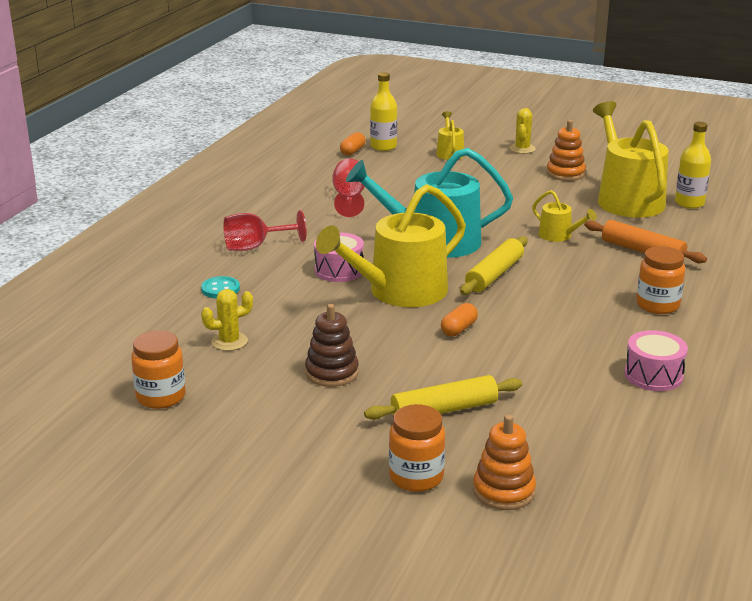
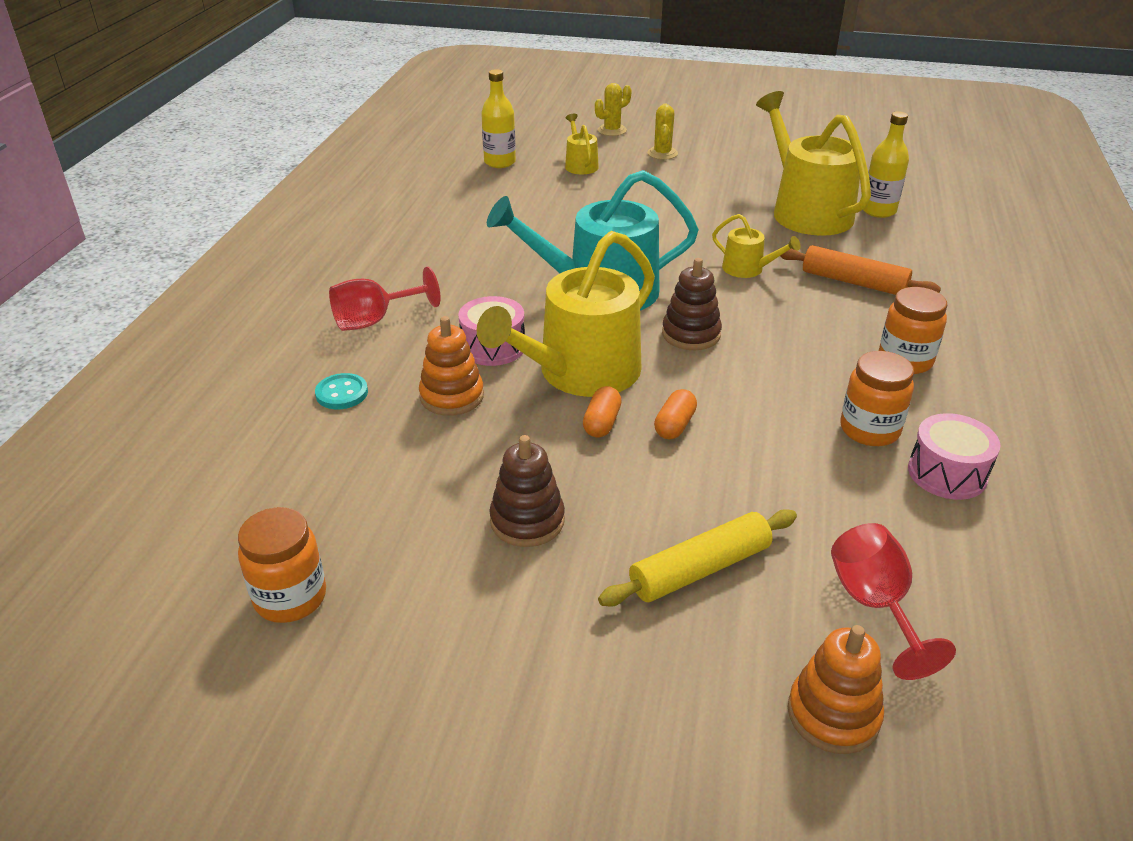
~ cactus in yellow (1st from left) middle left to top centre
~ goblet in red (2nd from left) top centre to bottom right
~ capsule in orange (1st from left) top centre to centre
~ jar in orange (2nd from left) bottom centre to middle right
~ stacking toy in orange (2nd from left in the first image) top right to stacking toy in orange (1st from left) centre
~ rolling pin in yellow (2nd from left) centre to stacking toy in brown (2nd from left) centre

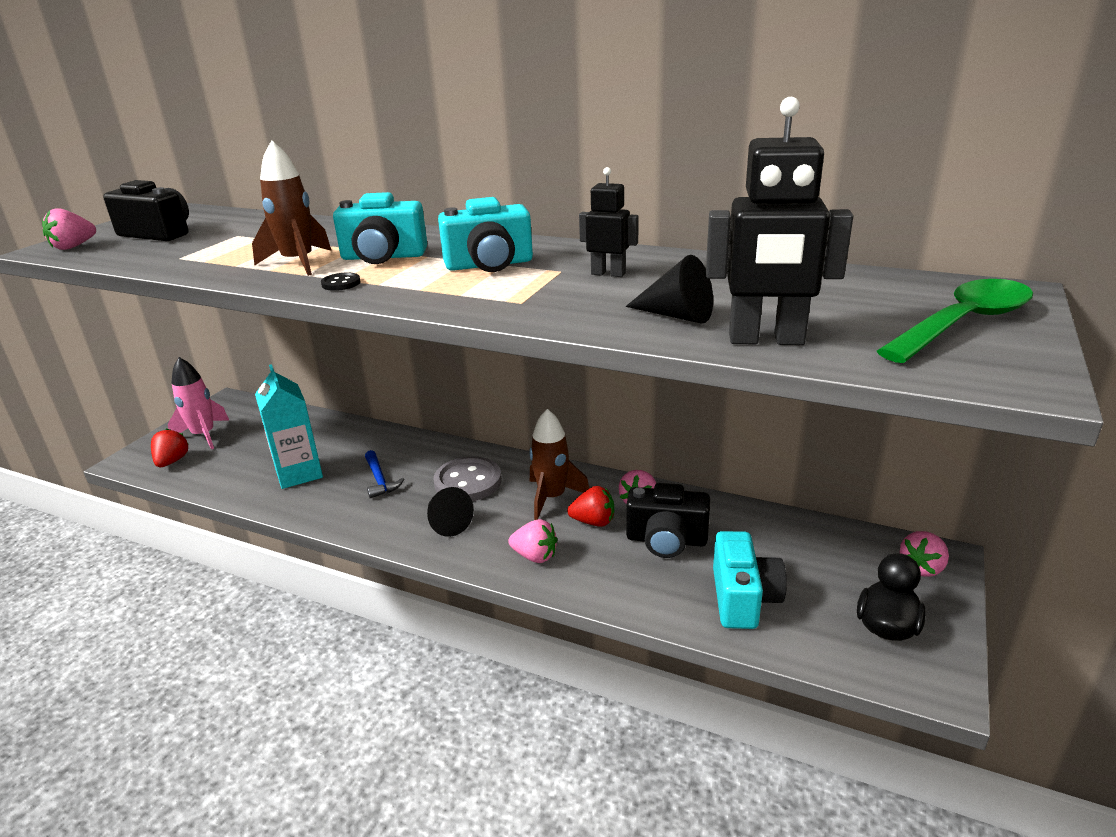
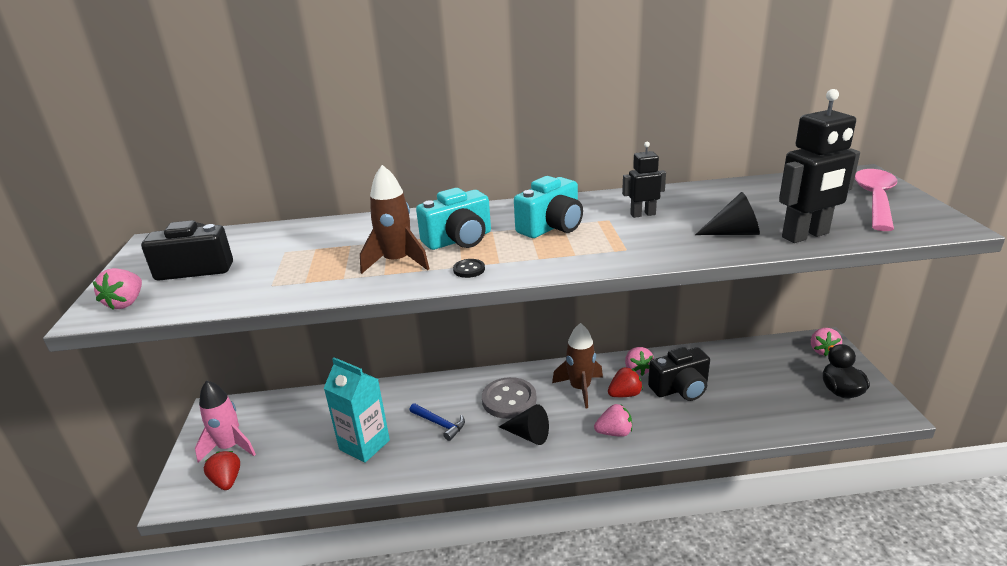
- camera in turquoise (3rd from left) bottom right
~ spoon in green middle right to spoon in pink middle right

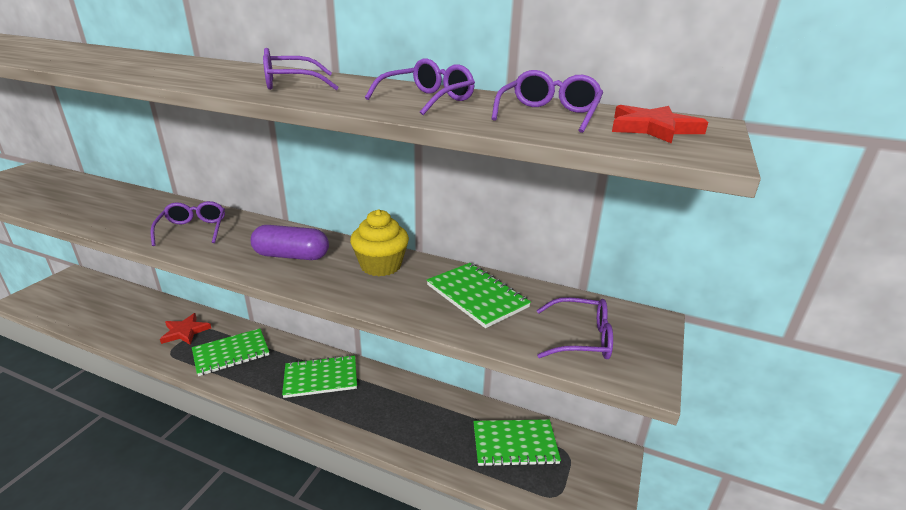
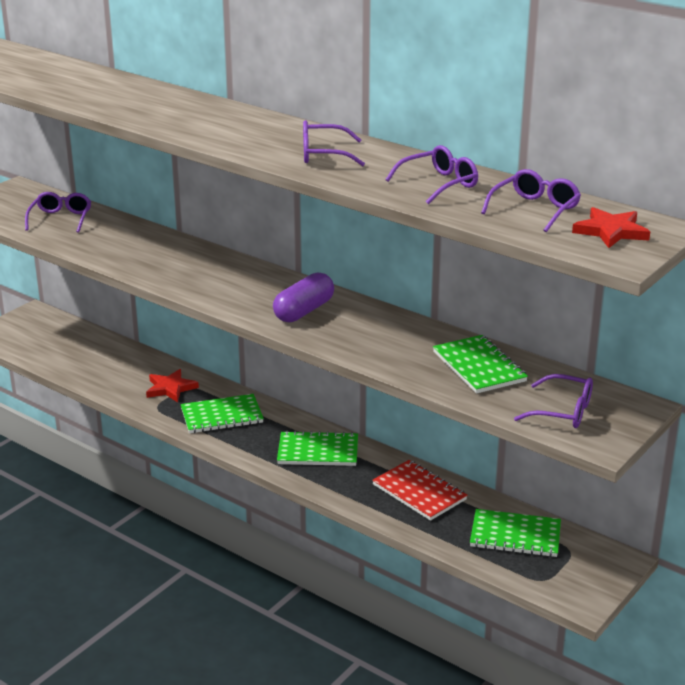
- cupcake in yellow centre
+ notebook in red bottom centre
~ glasses in purple (1st from left) middle left to top left
~ capsule in purple middle left = centre 75 degrees counterclockwise

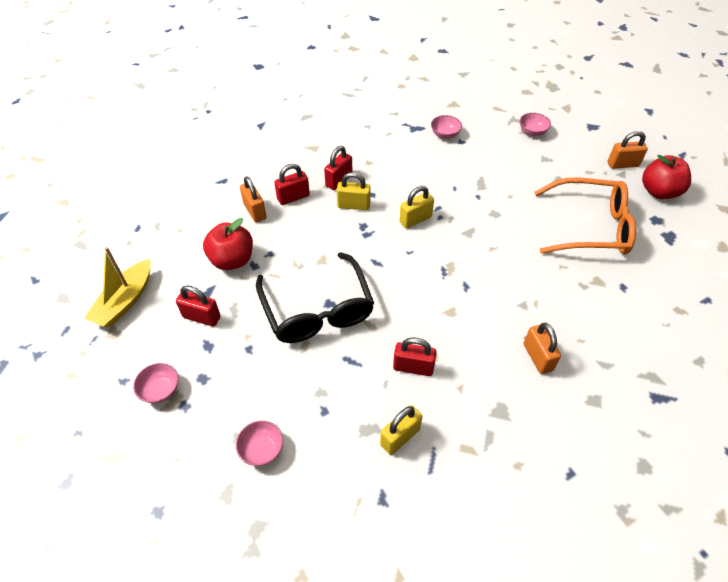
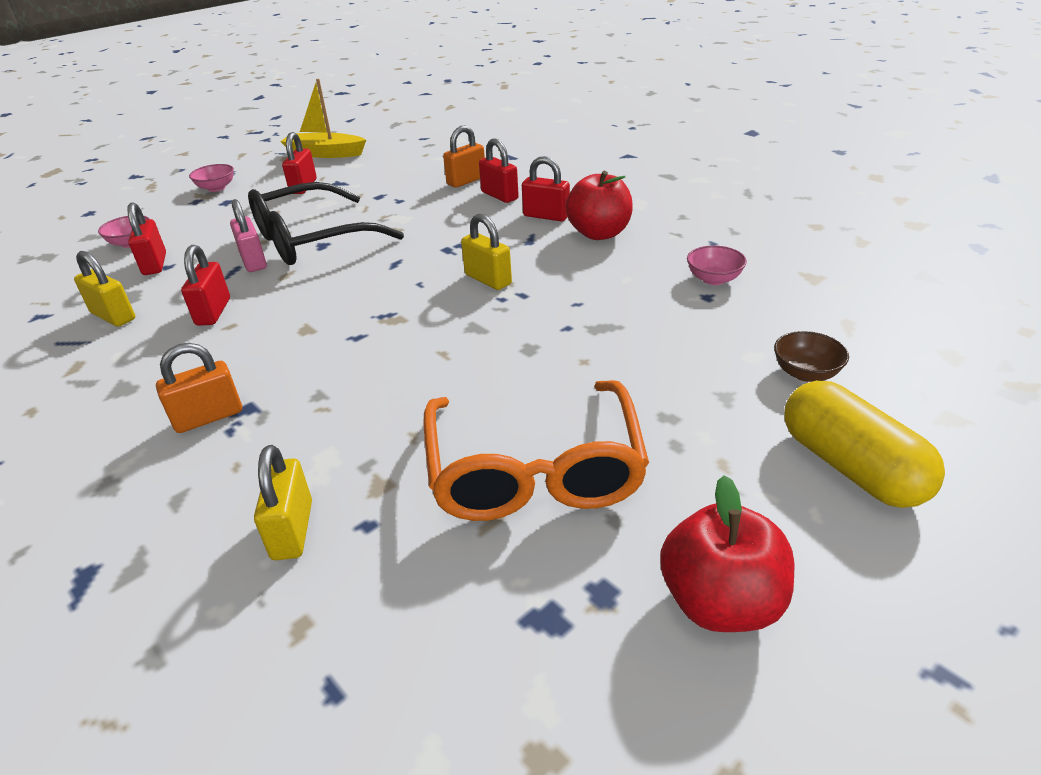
- padlock in orange (3rd from left) top right
+ padlock in red (1st from left) top left
+ padlock in pink top left
+ capsule in yellow middle right
~ apple in red (1st from left) middle left to top centre
~ padlock in yellow (1st from left in the first image) top centre to padlock in yellow (2nd from left) middle left
~ bowl in pink (4th from left) top right to bowl in brown middle right

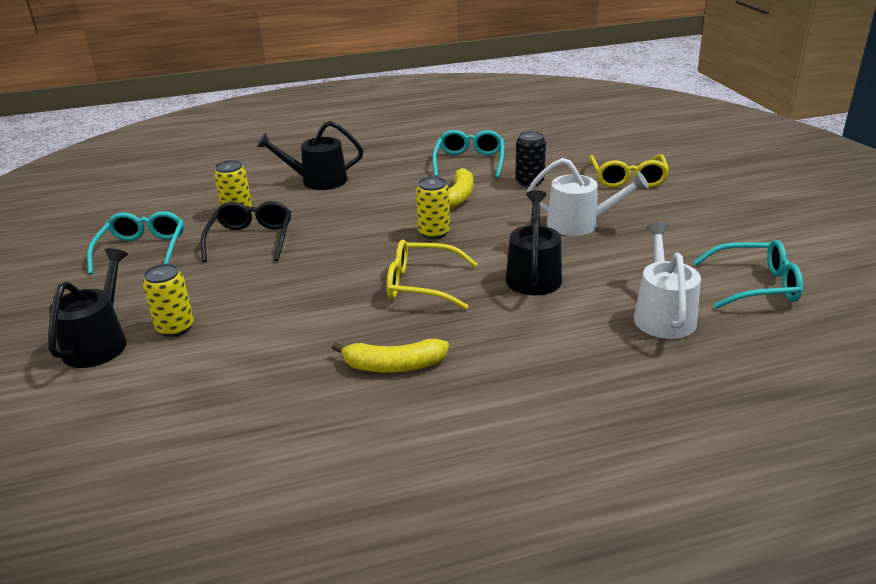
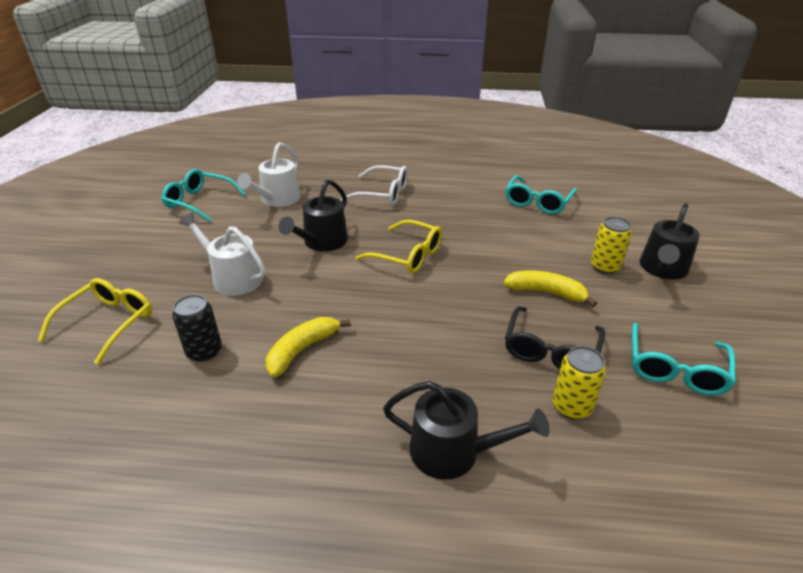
- can in yellow (3rd from left) centre
+ glasses in white top centre
~ banana in yellow (1st from left in the first image) centre to banana in yellow (2nd from left) middle right
~ glasses in turquoise (2nd from left) top centre to middle right

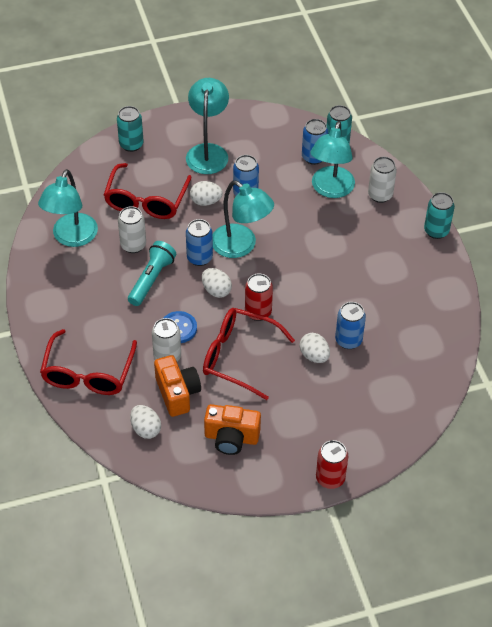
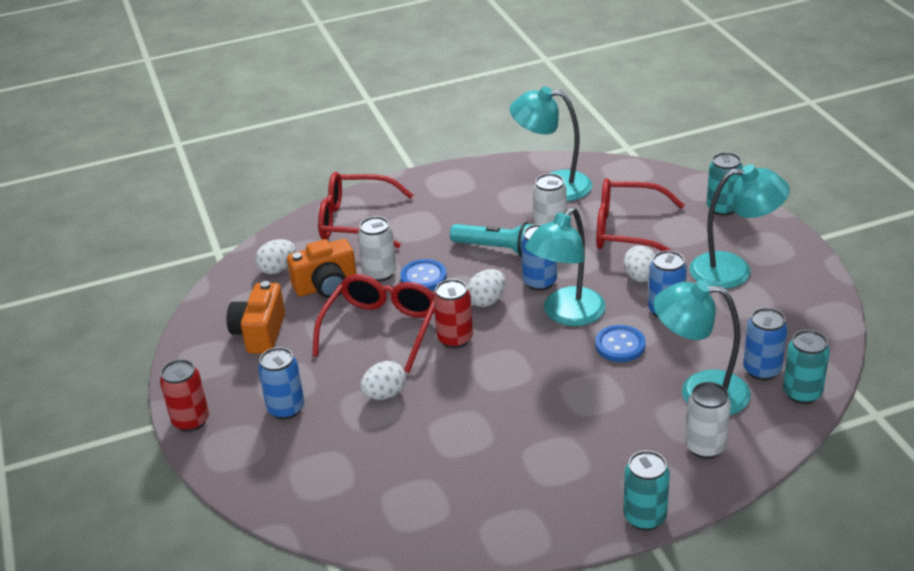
+ button in blue (2nd from left) middle right
~ can in blue (4th from left in the first image) middle right to can in blue (1st from left) bottom left

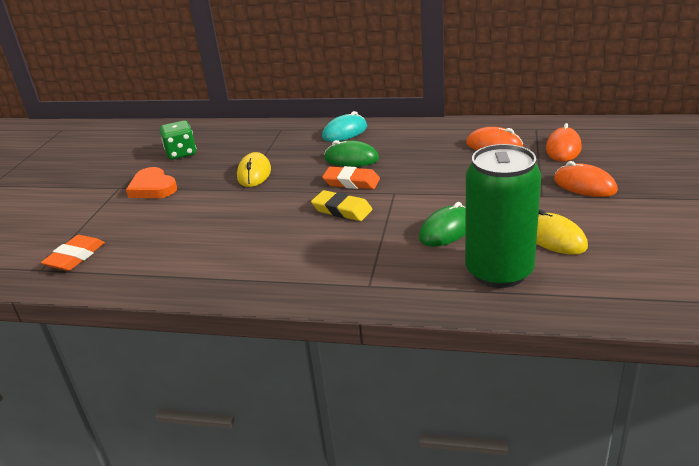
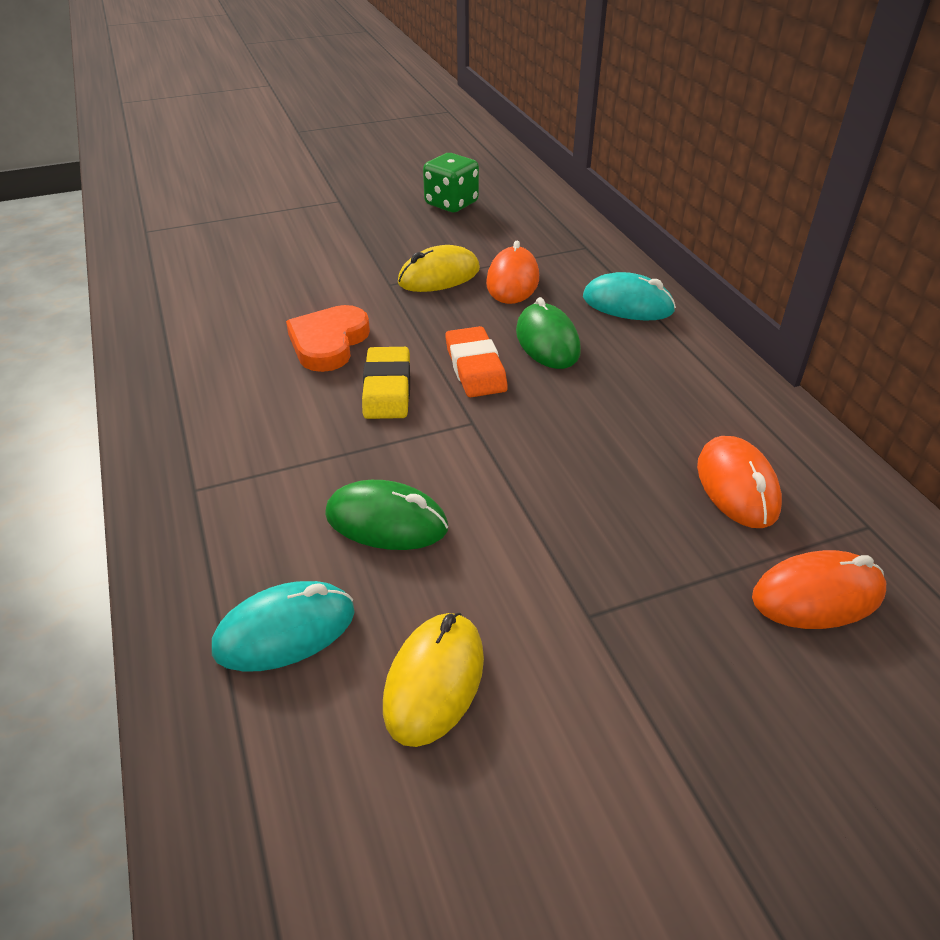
- eraser in orange (1st from left) middle left
~ heart in orange middle left to centre
~ mouse in orange (3rd from left in the first image) middle right to mouse in orange (1st from left) top centre
~ can in green middle right to mouse in turquoise (1st from left) middle left

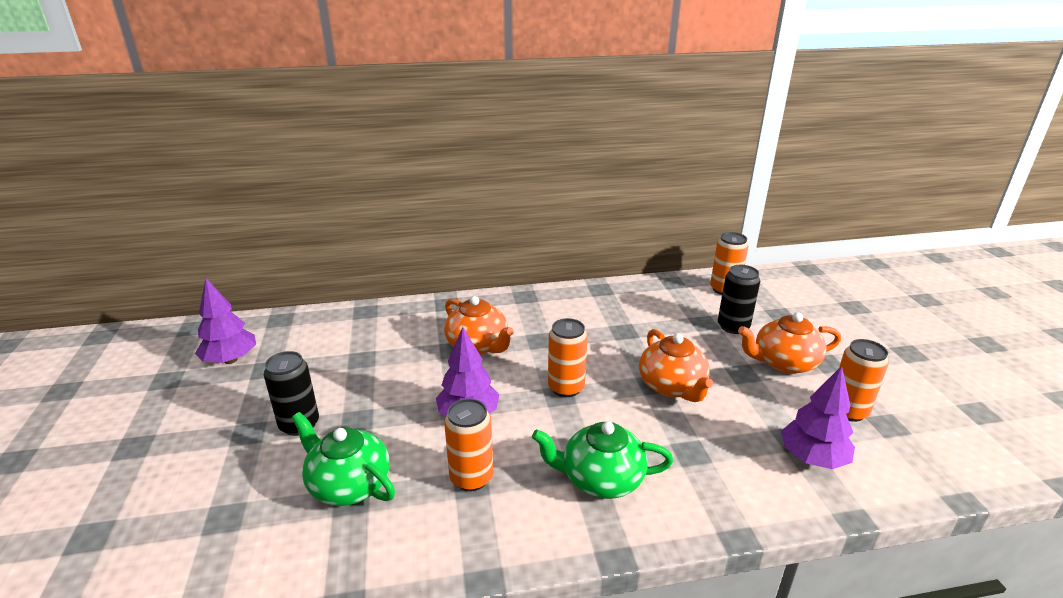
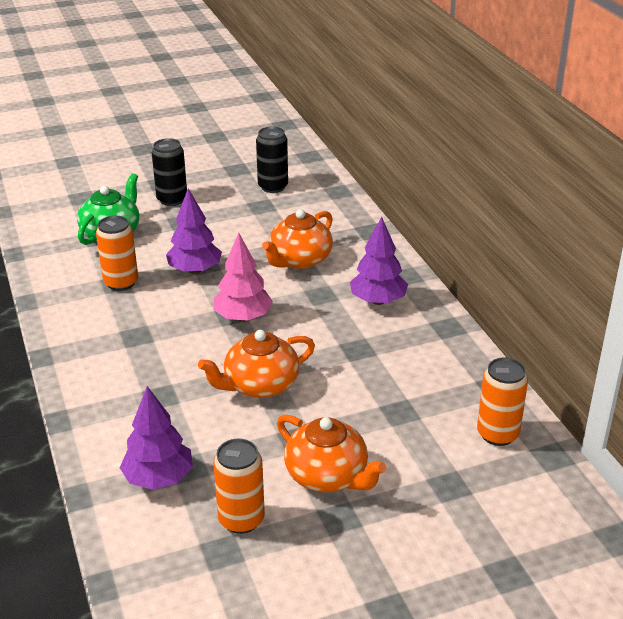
- teapot in green (2nd from left) bottom centre
~ tree in purple (1st from left in the first image) middle left to tree in purple (3rd from left) centre
~ can in black (2nd from left) middle right to top centre
~ can in orange (2nd from left) centre to tree in pink centre
~ teapot in orange (3rd from left) middle right = bottom centre 150 degrees clockwise

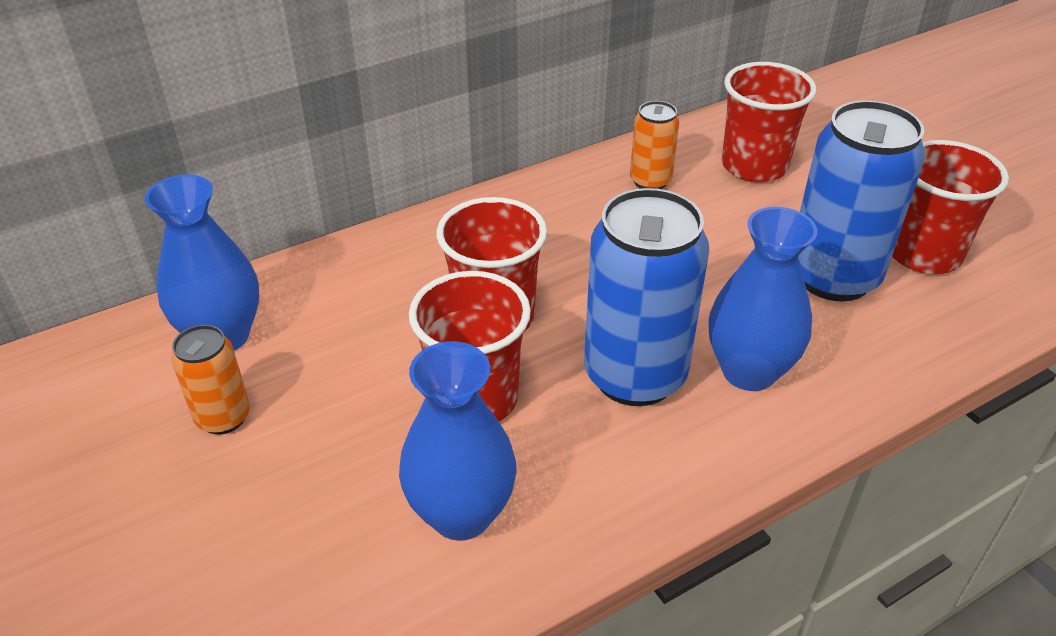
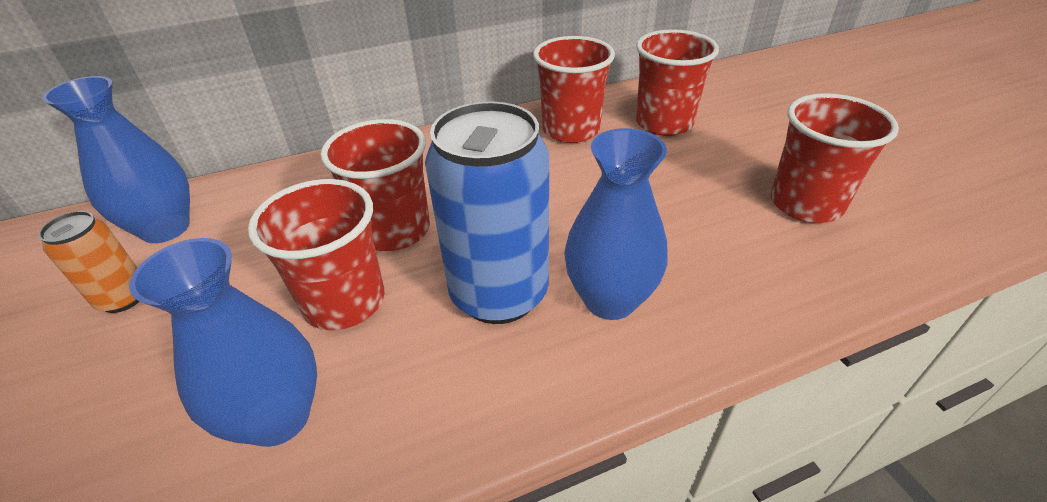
- can in blue (2nd from left) top right
~ can in orange (2nd from left) top centre to cup in red (3rd from left) top centre

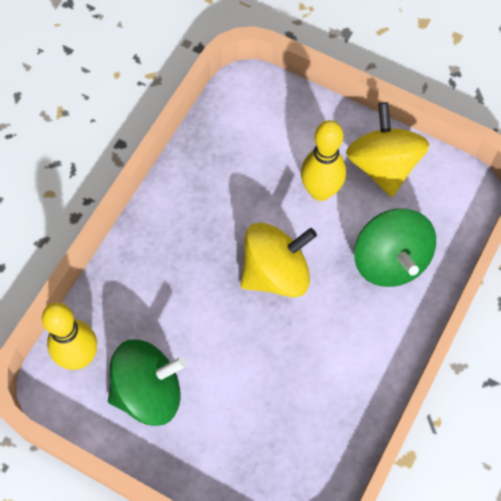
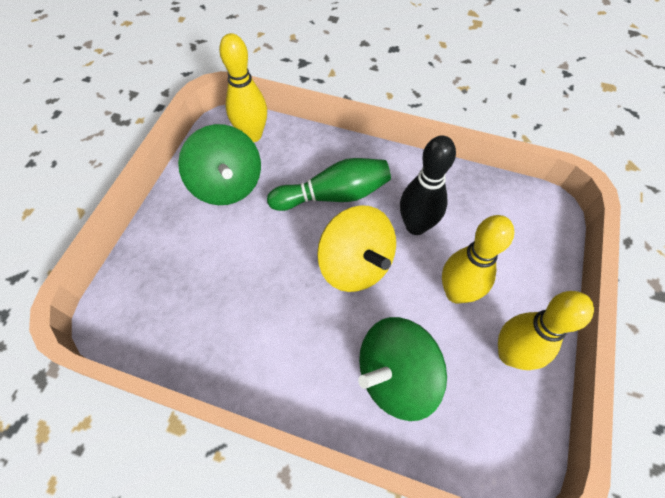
+ bowling pin in green centre
+ bowling pin in black centre
~ spinning top in yellow (2nd from left) top right to bowling pin in yellow (3rd from left) middle right

